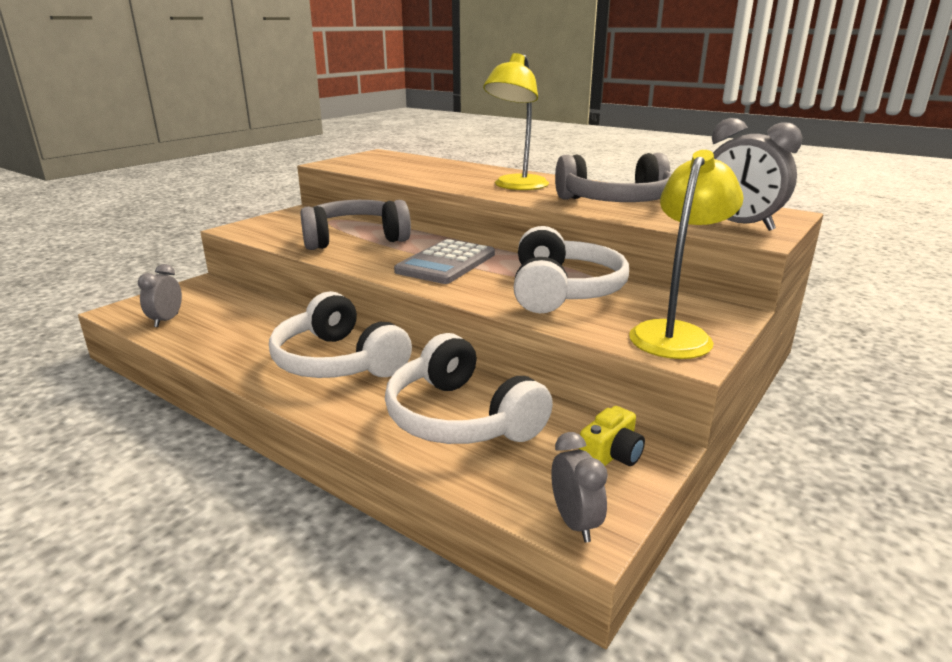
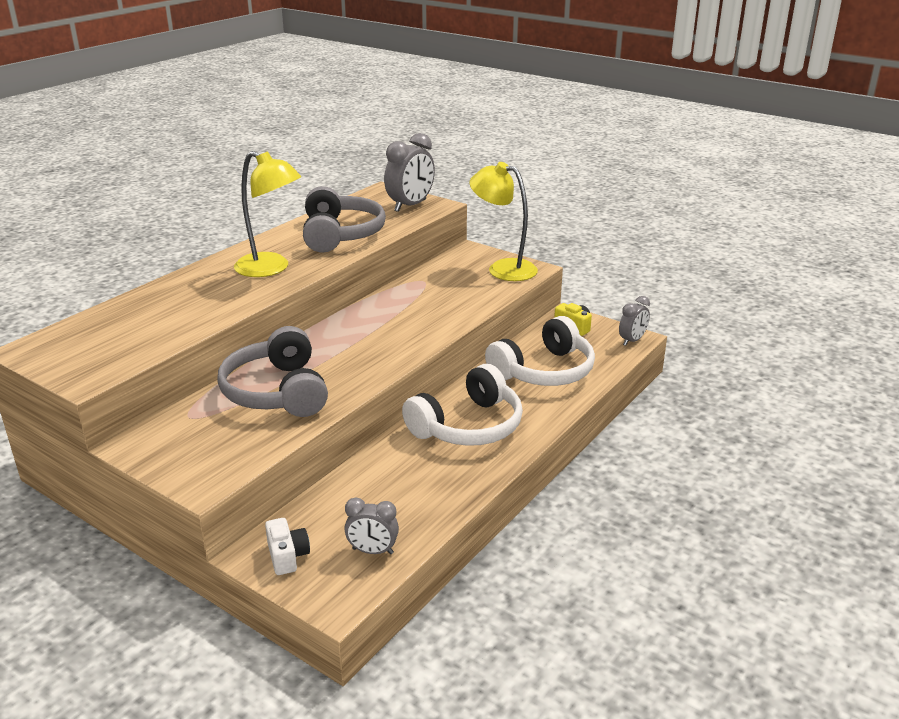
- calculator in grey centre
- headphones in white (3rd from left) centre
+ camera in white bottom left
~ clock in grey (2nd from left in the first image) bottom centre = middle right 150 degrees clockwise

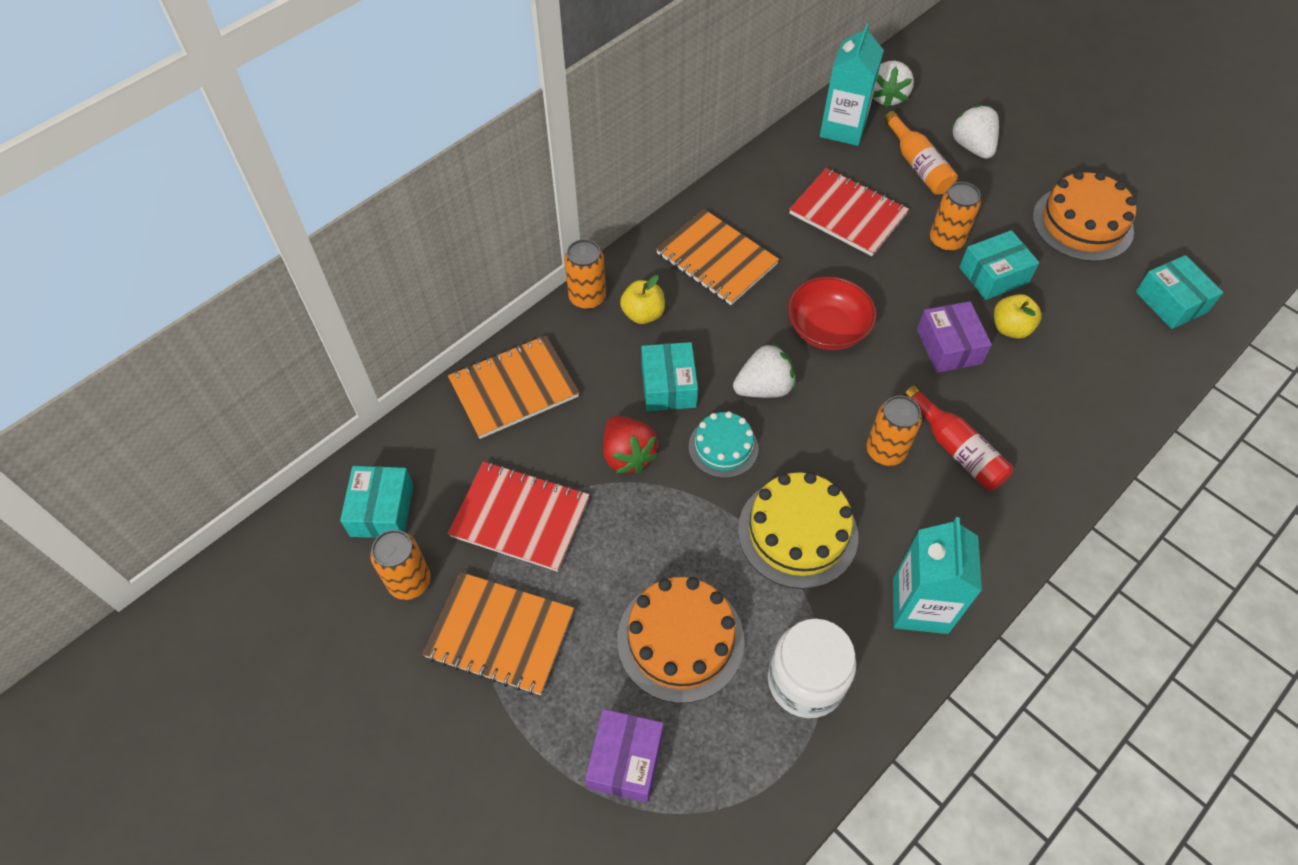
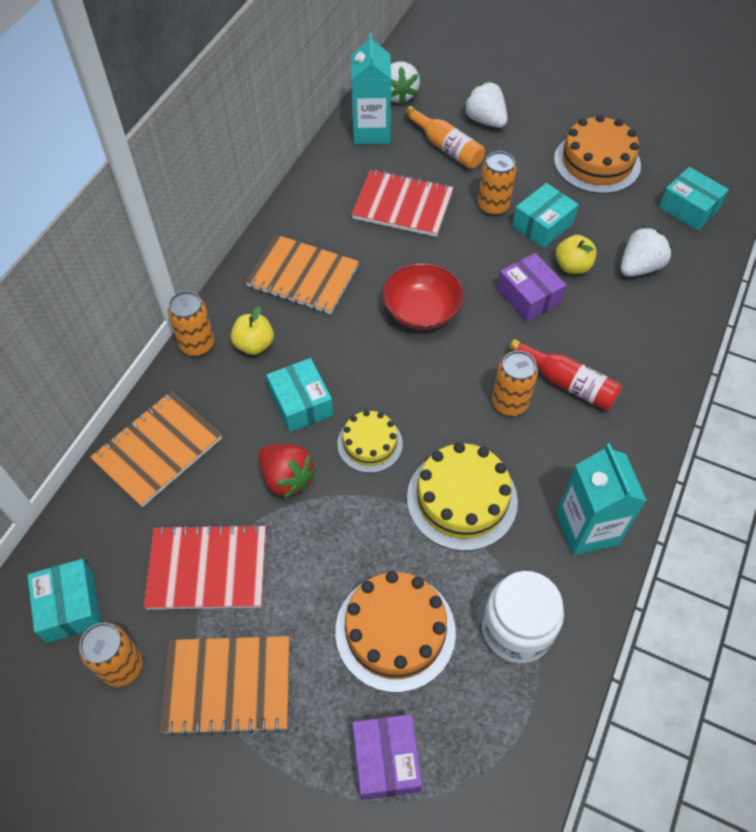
~ strawberry in white (1st from left in the first image) centre to strawberry in white (3rd from left) top right
~ cake in turquoise centre to cake in yellow (1st from left) centre

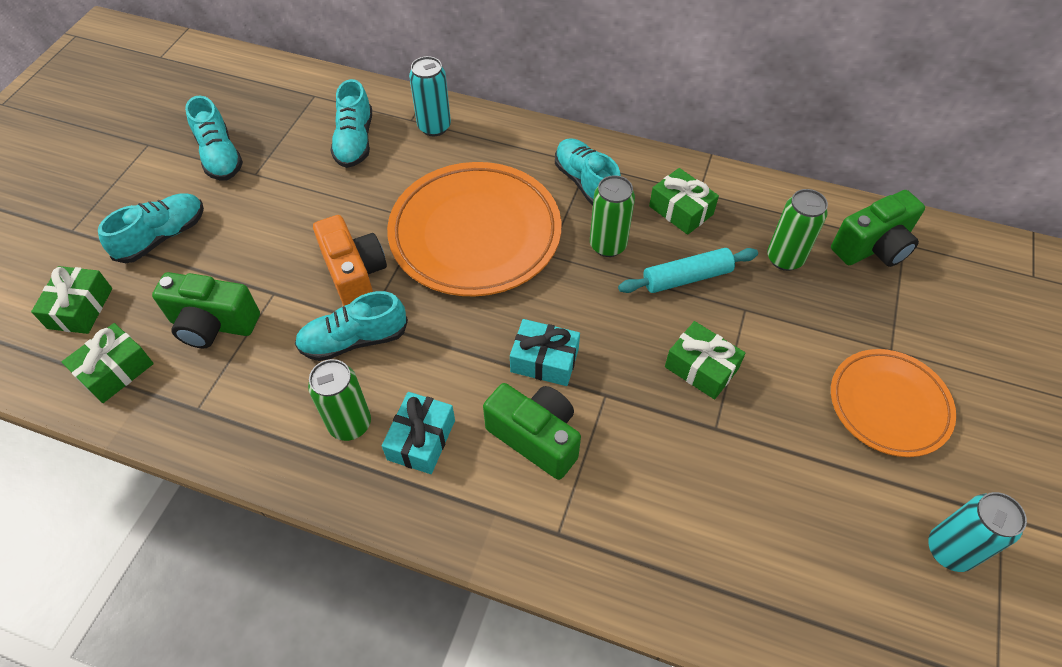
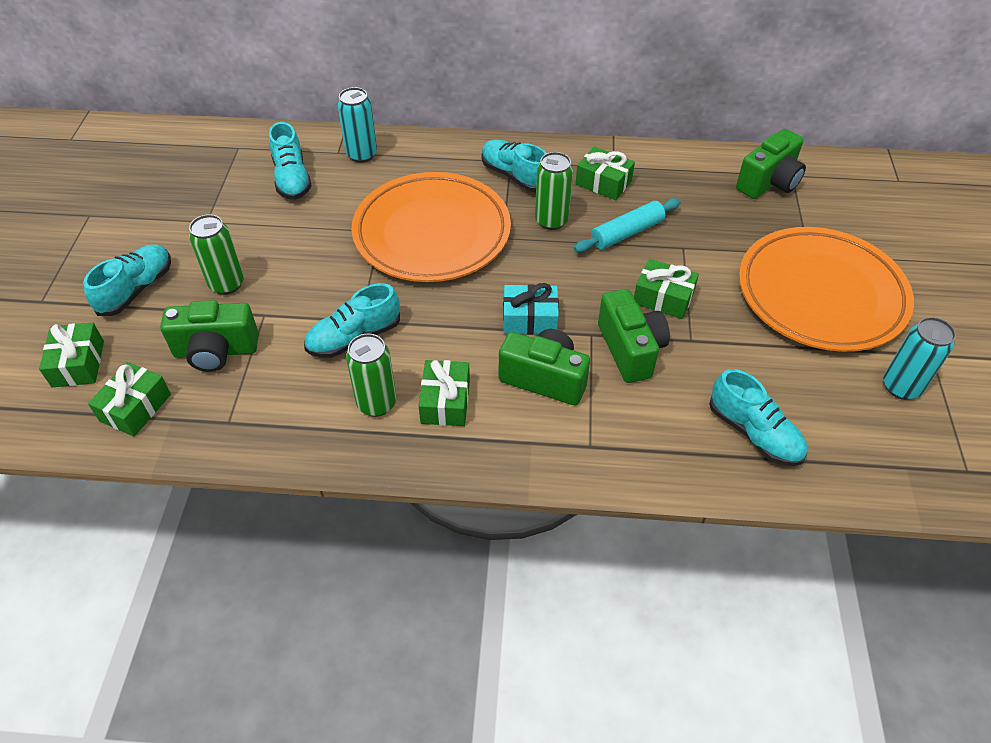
- camera in orange middle left
+ camera in green (3rd from left) centre
~ shoe in turquoise (2nd from left in the first image) top left to shoe in turquoise (5th from left) middle right
~ can in green (3rd from left in the first image) middle right to can in green (1st from left) middle left
~ gift in turquoise (1st from left) centre to gift in green (3rd from left) centre
~ plate in orange (2nd from left) middle right = middle right x1.65

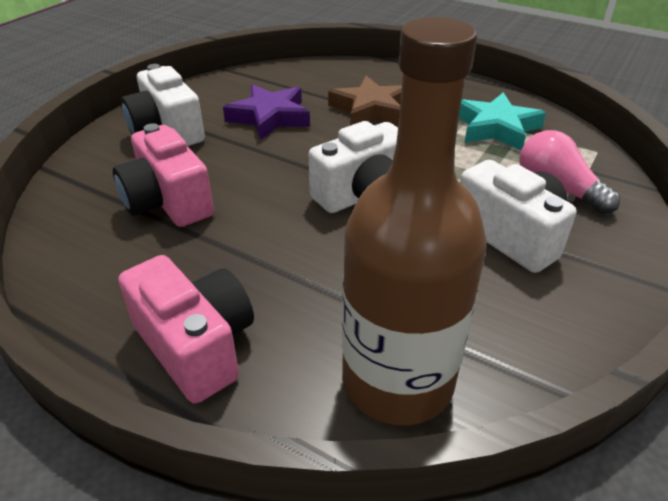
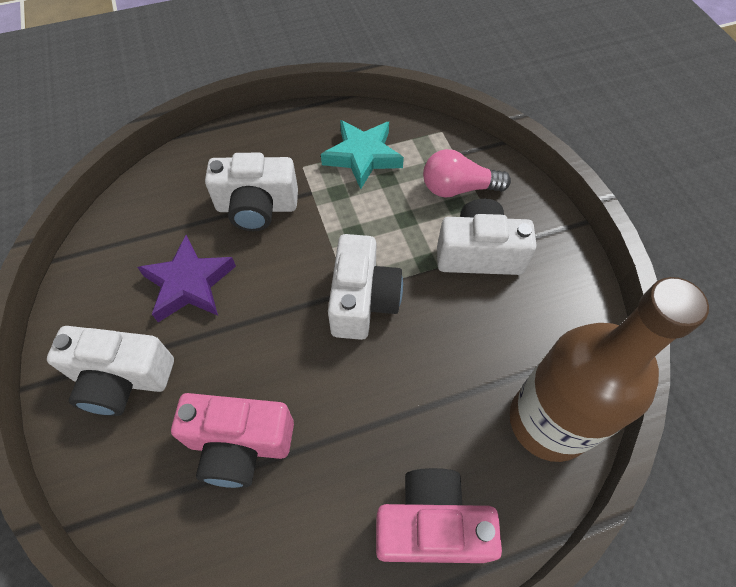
~ star in brown top centre to camera in white (2nd from left) top centre

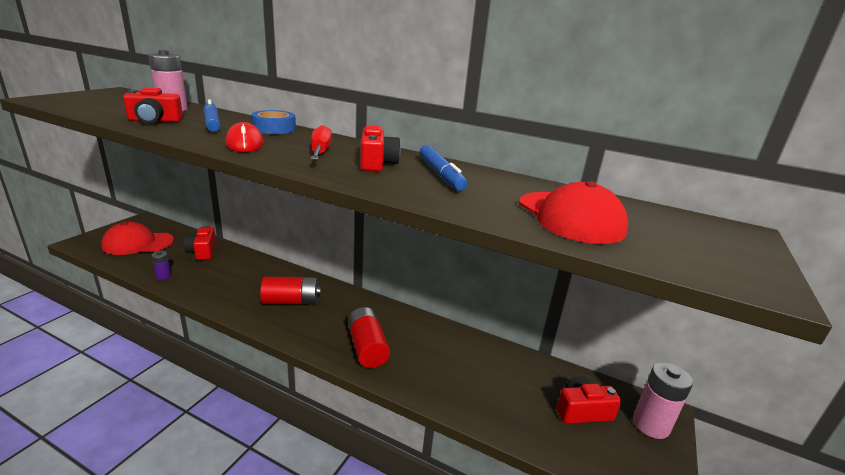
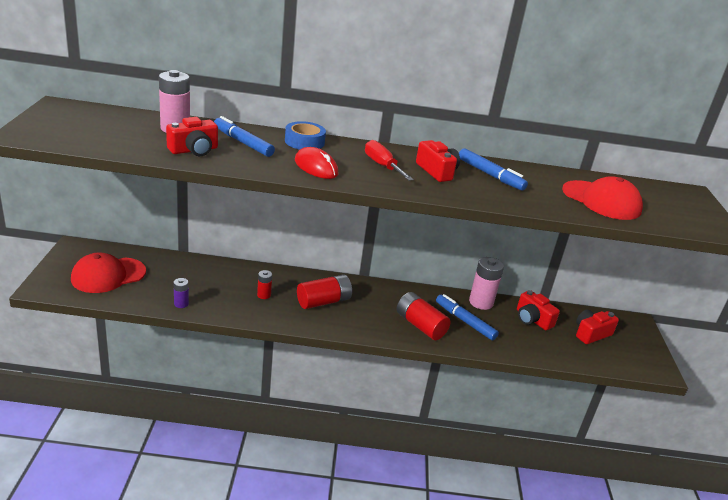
+ battery in red (1st from left) centre
+ marker in blue (2nd from left) centre
~ camera in red (2nd from left in the first image) middle left to camera in red (3rd from left) middle right
~ battery in pink (2nd from left) bottom right to middle right

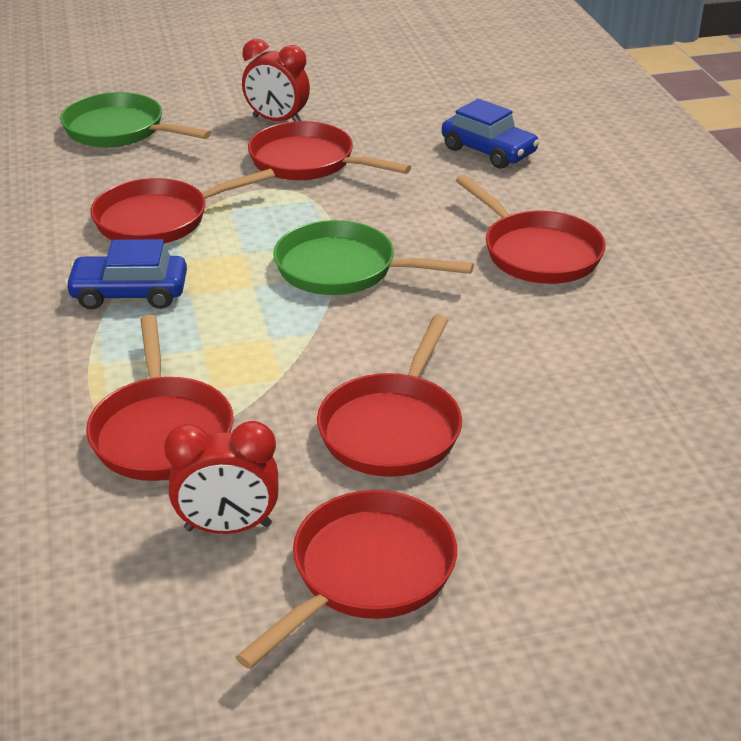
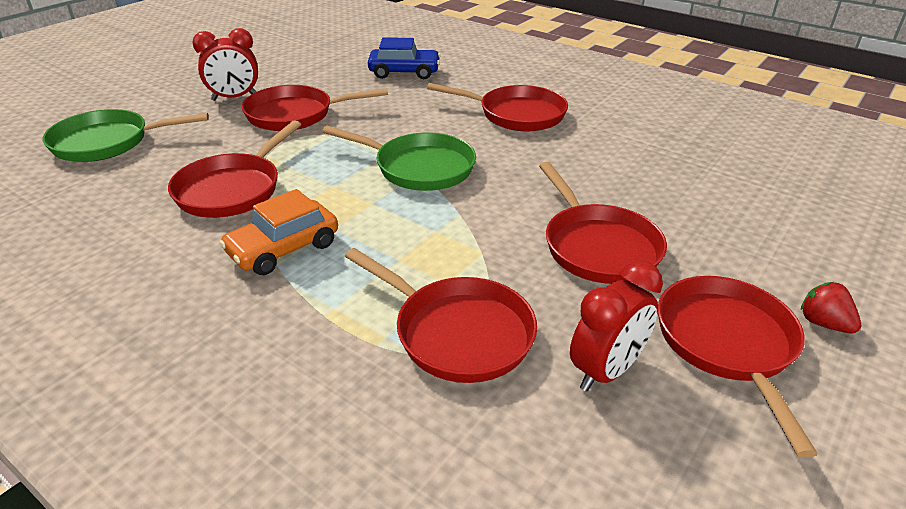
+ strawberry in red middle right
~ car in blue (1st from left) middle left to car in orange middle left
~ pan in green (2nd from left) centre = top centre 135 degrees counterclockwise

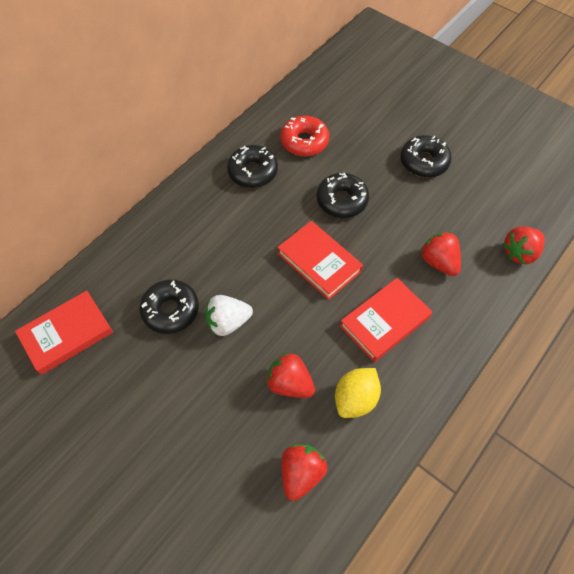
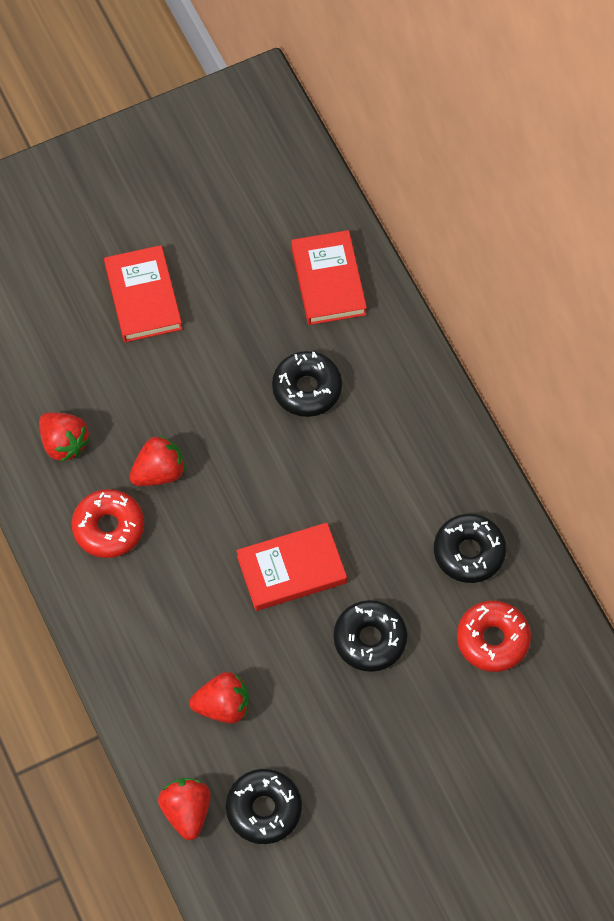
- strawberry in white centre
~ book in red (3rd from left in the first image) middle right to book in red (1st from left) top left
~ donut in black (4th from left in the first image) top right to donut in black (1st from left) bottom centre
~ lemon in yellow bottom centre to donut in red (1st from left) middle left

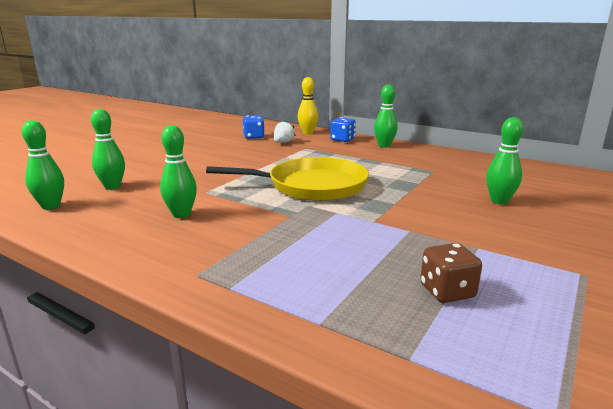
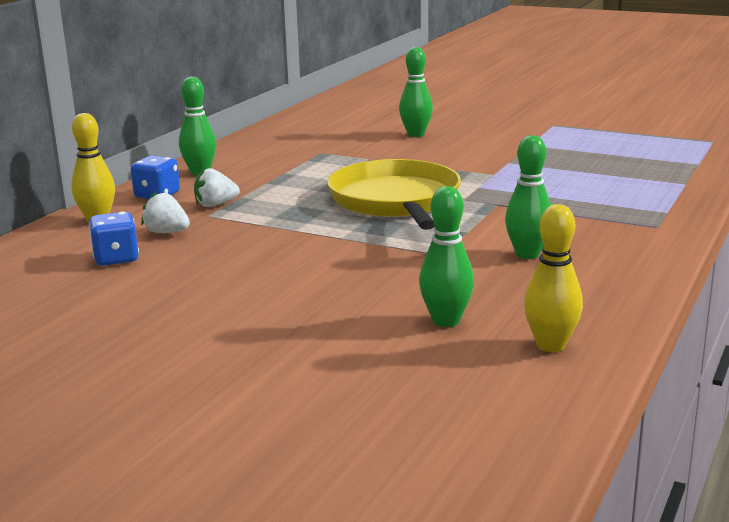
- dice in brown bottom right
+ strawberry in white (2nd from left) middle left
~ bowling pin in green (1st from left) middle left to bowling pin in yellow (2nd from left) middle right

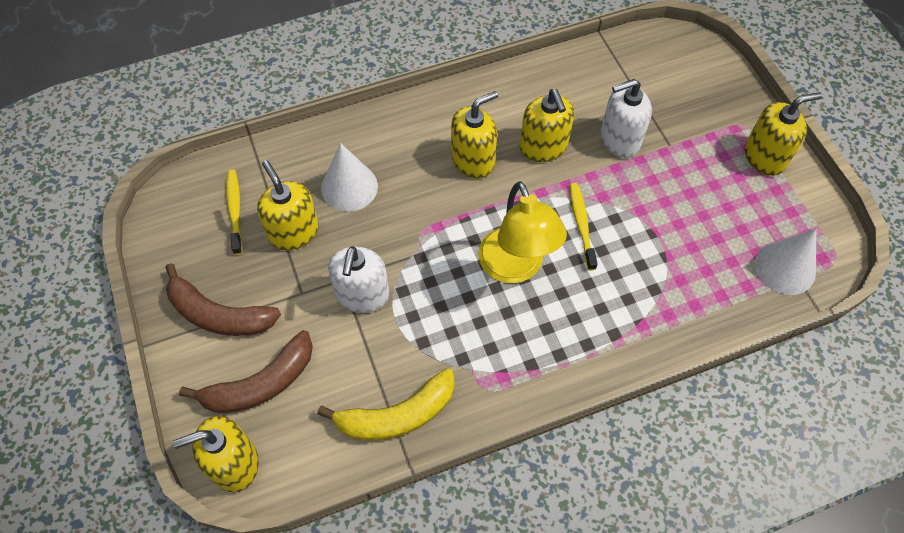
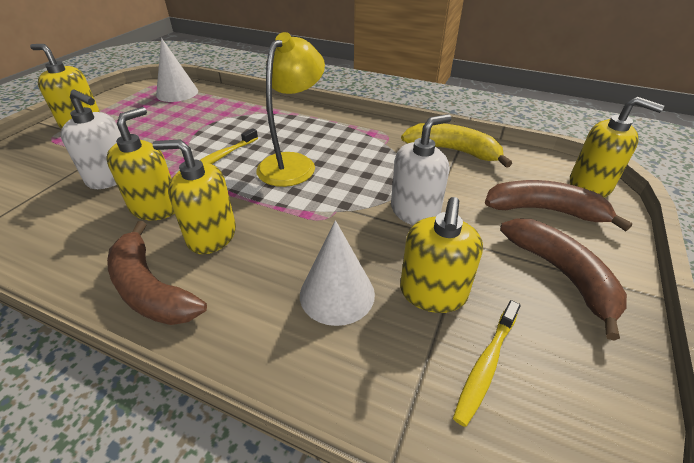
+ banana in brown (1st from left) middle left

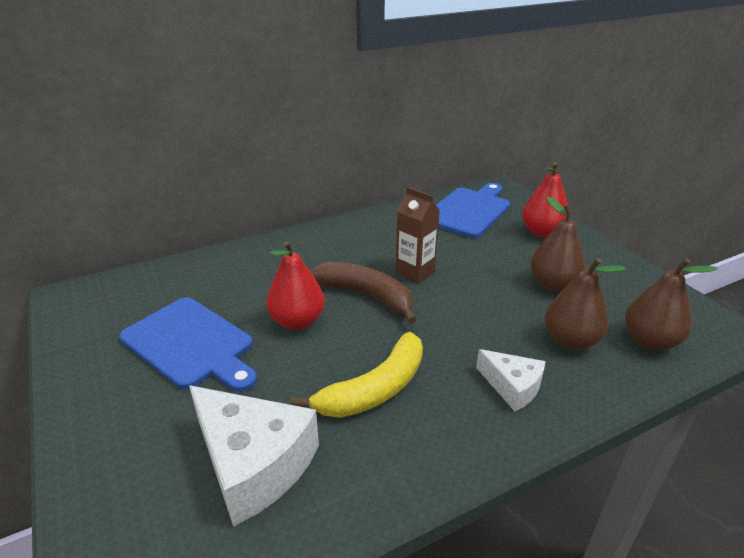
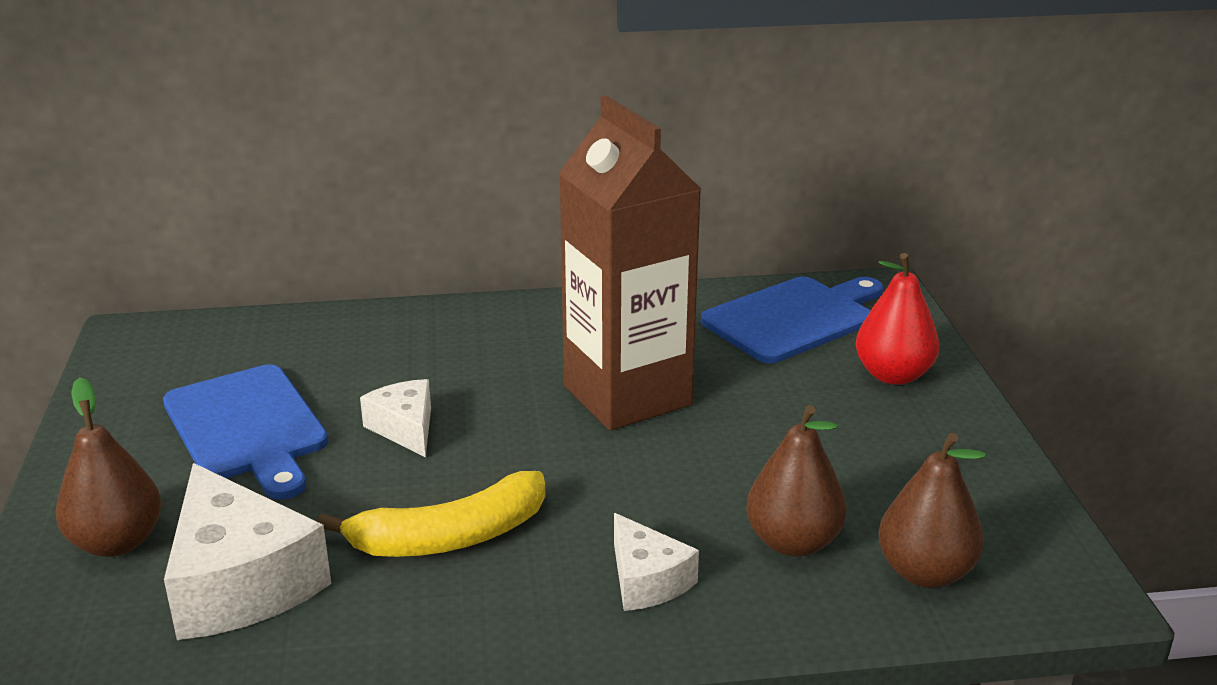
- banana in brown centre
~ pear in brown (1st from left) middle right to bottom left
~ pear in red (1st from left) centre to cheese in white (2nd from left) middle left
~ carton in brown centre = centre x2.02

